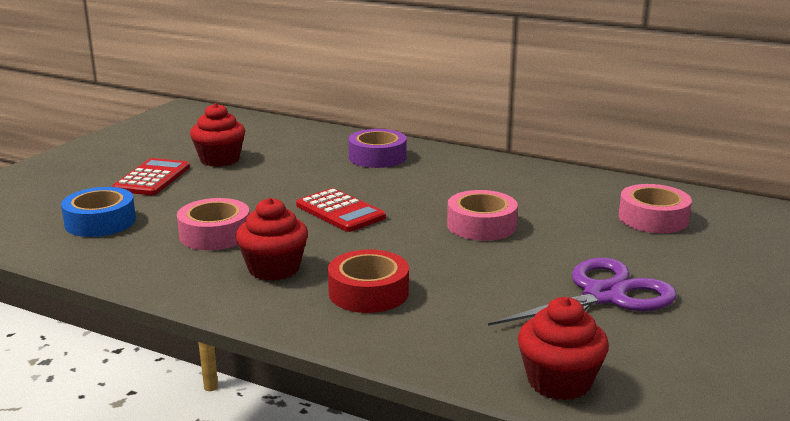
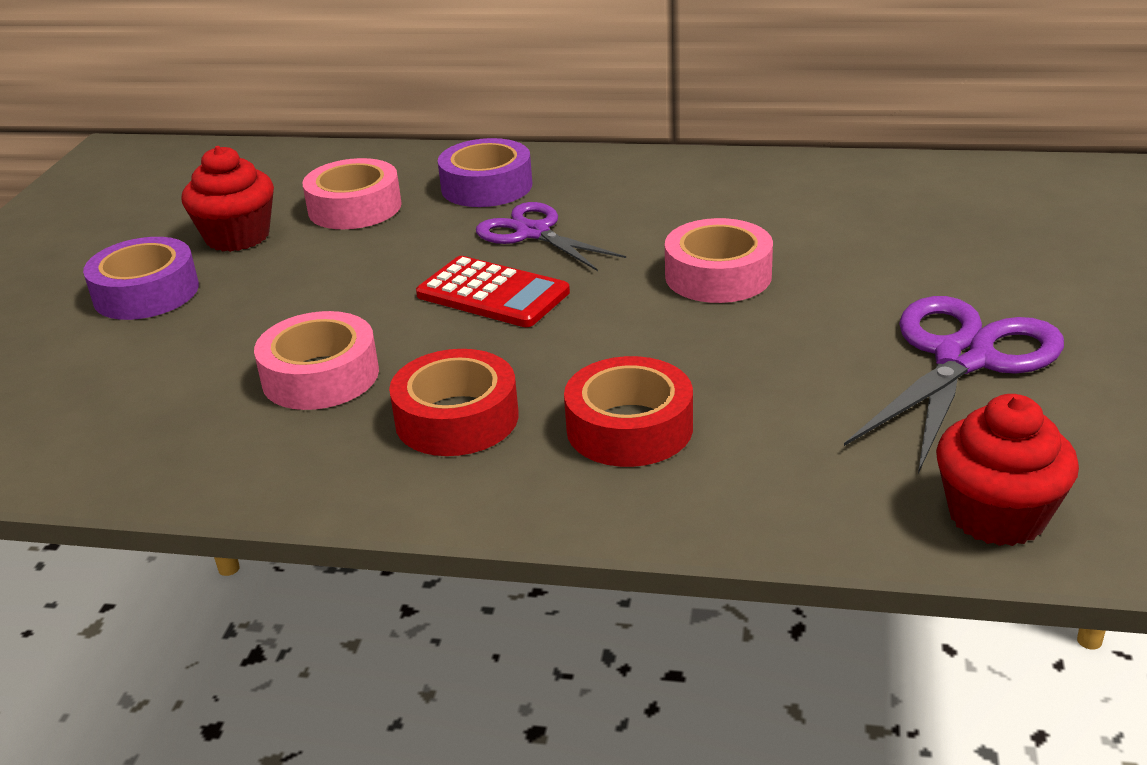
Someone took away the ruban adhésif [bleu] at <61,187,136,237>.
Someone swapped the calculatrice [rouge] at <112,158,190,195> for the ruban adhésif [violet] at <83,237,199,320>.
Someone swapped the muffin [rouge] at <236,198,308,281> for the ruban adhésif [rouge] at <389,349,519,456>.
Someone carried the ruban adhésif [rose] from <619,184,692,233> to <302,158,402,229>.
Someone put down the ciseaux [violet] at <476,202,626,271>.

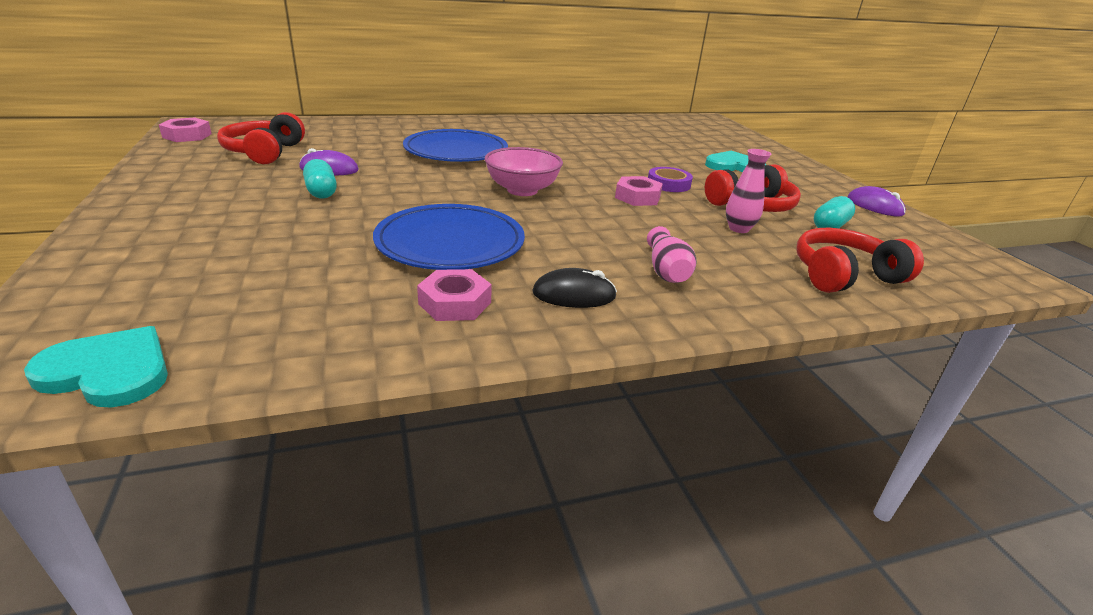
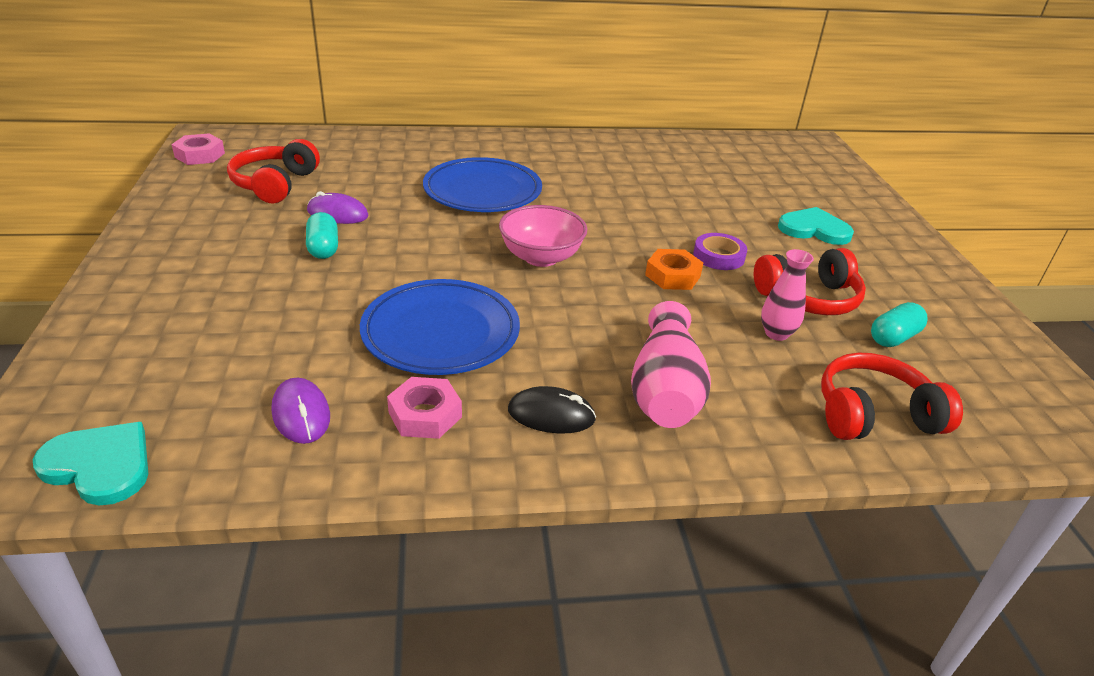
Someone repainted the écrou [rose] at <615,176,663,206>, which became the écrou [orange] at <645,249,703,290>.
Someone scaled the vase [rose] at <647,226,697,283> by 1.64.
Someone carried the souris [violet] from <847,186,906,217> to <271,378,330,444>.

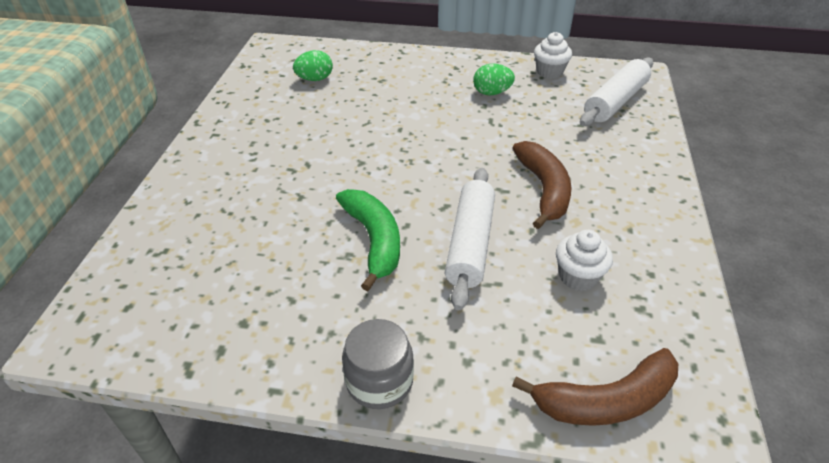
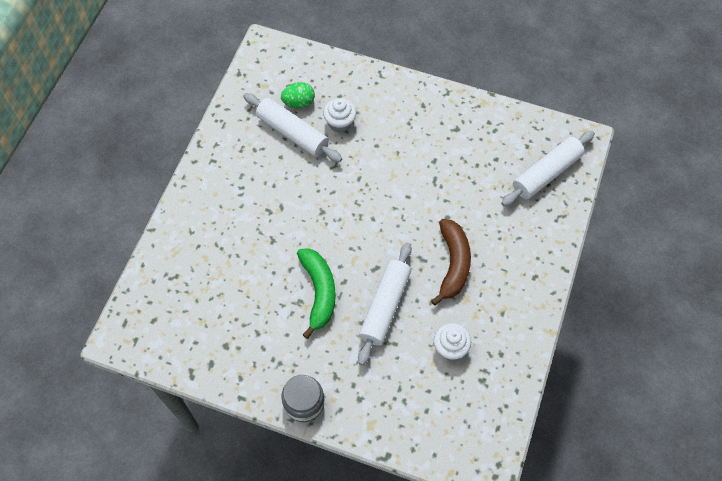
Someone took away the œuf [vert] at <473,64,515,95>.
Someone took away the banane [marron] at <512,348,678,426>.
Someone carried the muffin [blanc] from <534,32,572,79> to <323,98,356,133>.
Someone put down the rouleau à pâtisserie [blanc] at <243,93,342,162>.

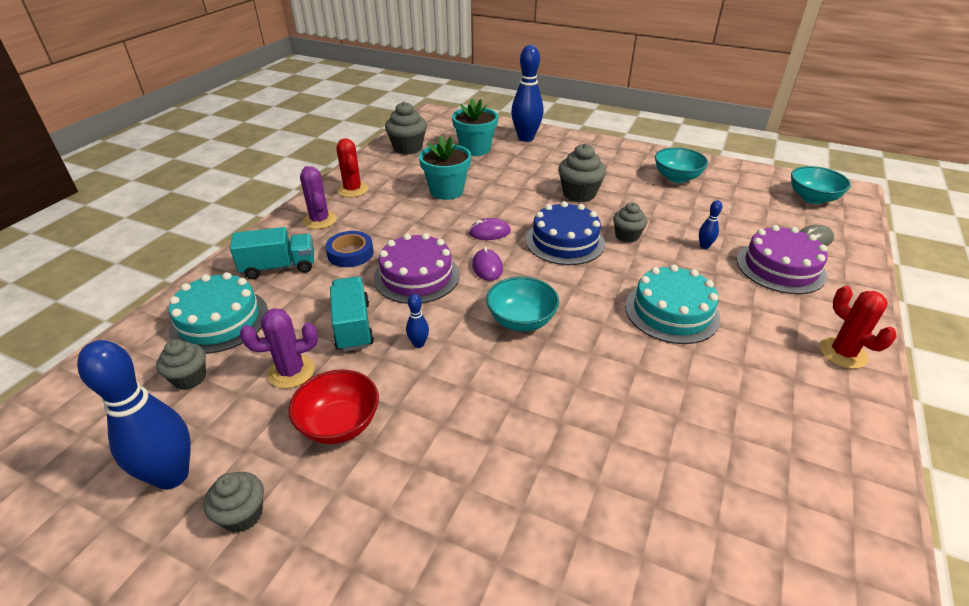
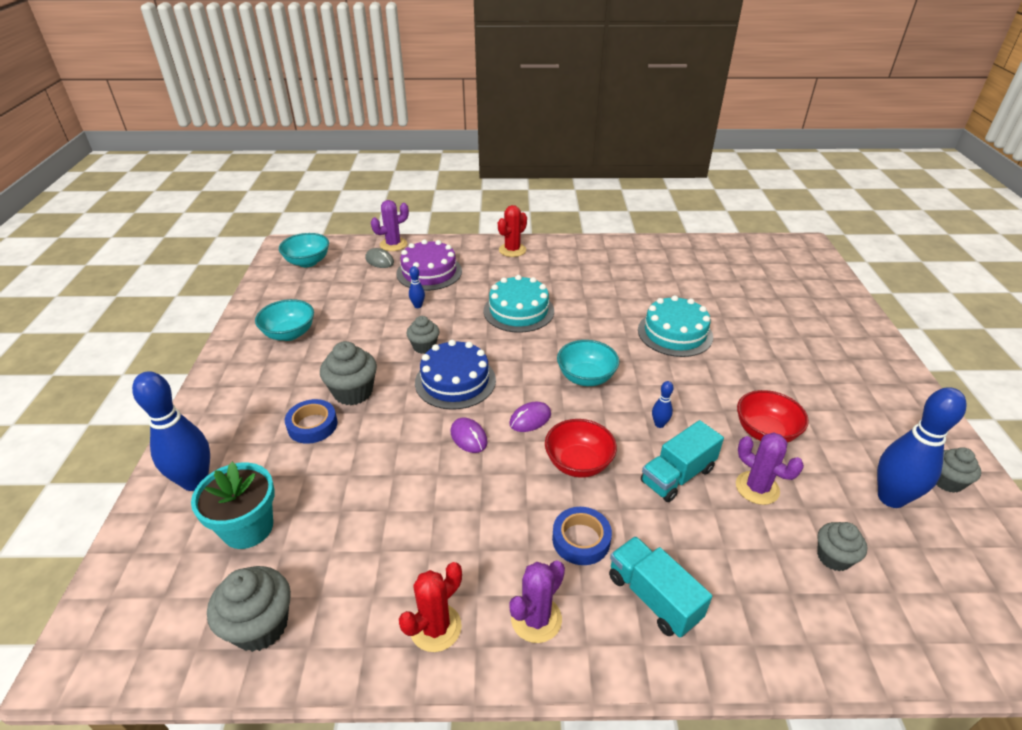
Someone carried the gâteau [turquoise] from <168,272,268,354> to <638,295,713,357>.
Someone carried the muffin [gris] from <204,472,264,533> to <936,447,981,493>.
Someone swapped the gâteau [violet] at <374,233,460,304> for the bol [rouge] at <545,419,617,478>.
Someone took away the pot de fleurs [turquoise] at <419,136,471,200>.
Someone put down the ruban adhésif [bleu] at <285,399,338,444>.
Someone put down the cactus [violet] at <371,200,409,251>.

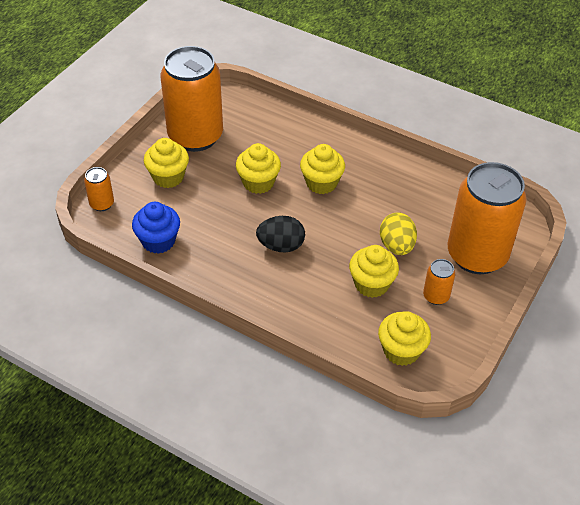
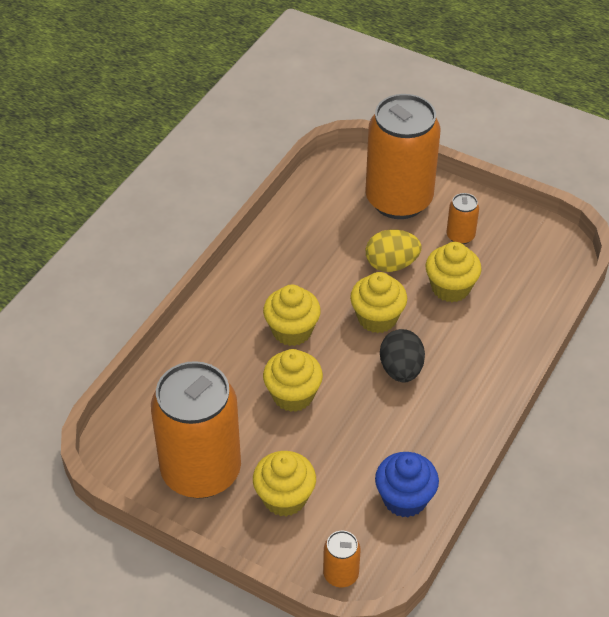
Someone carried the muffin [jaune] from <378,311,431,366> to <350,272,407,333>.

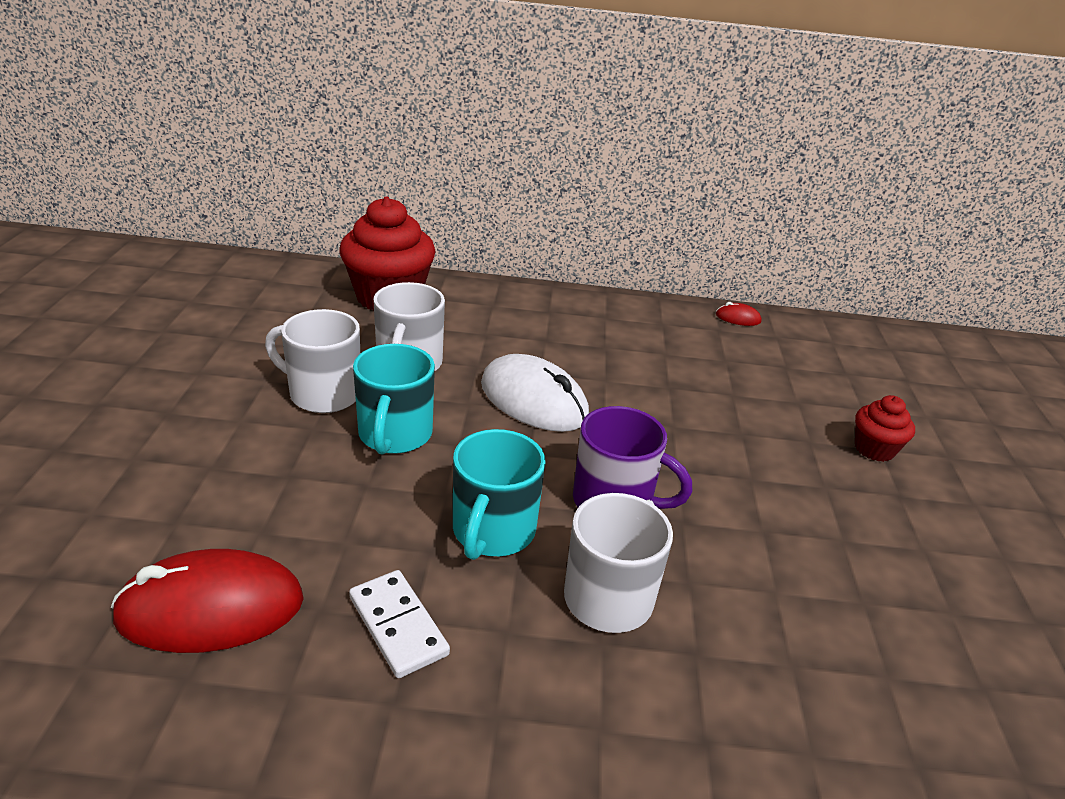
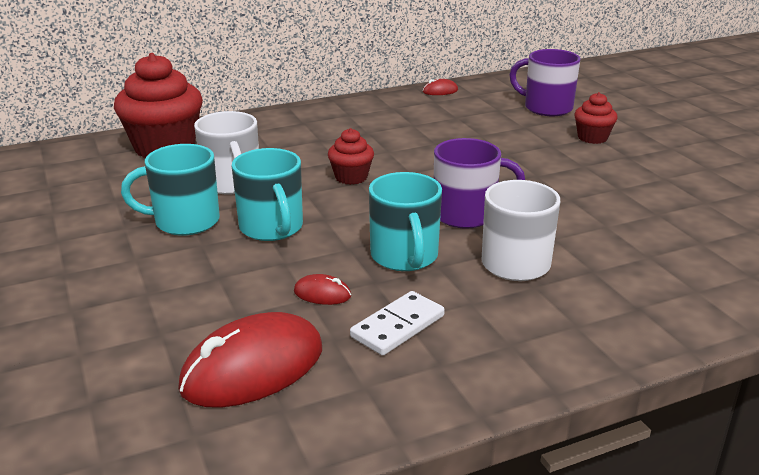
Someone repainted the tasse [blanc] at <265,309,360,413>, which became the tasse [turquoise] at <121,144,220,236>.
Someone rotated the domino [blanc] at <349,570,450,678> by 75 degrees counterclockwise.
Someone swapped the souris [blanc] at <481,354,589,432> for the muffin [rouge] at <328,128,374,185>.
Someone put down the souris [rouge] at <294,274,351,305>.
Someone put down the tasse [violet] at <509,49,580,116>.

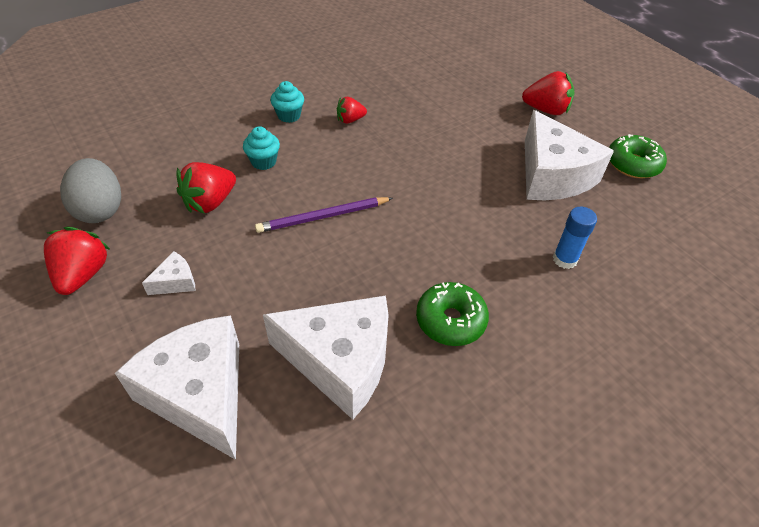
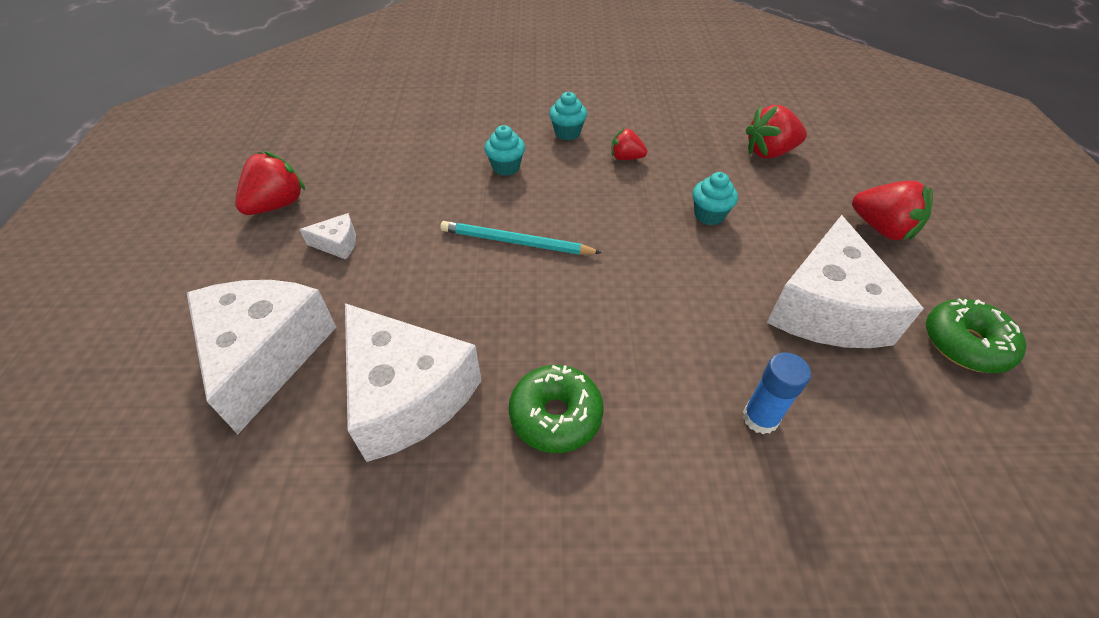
Someone took away the œuf [gris] at <60,158,121,223>.
Someone carried the fraise [rouge] from <176,162,236,214> to <746,105,807,159>.
Someone repainted the crayon [violet] at <255,197,393,233>, which became the crayon [turquoise] at <440,221,602,255>.
Someone put down the muffin [turquoise] at <693,172,738,225>.

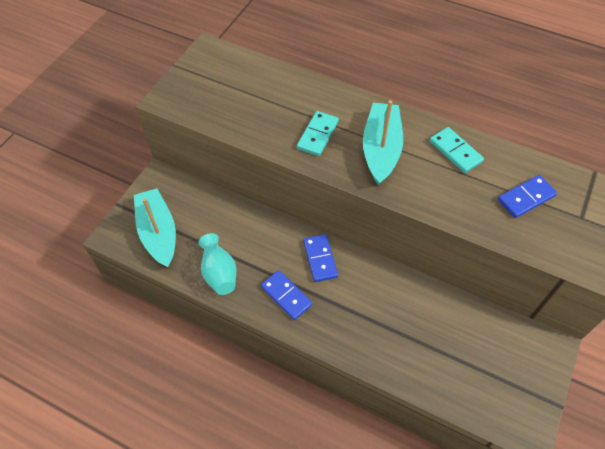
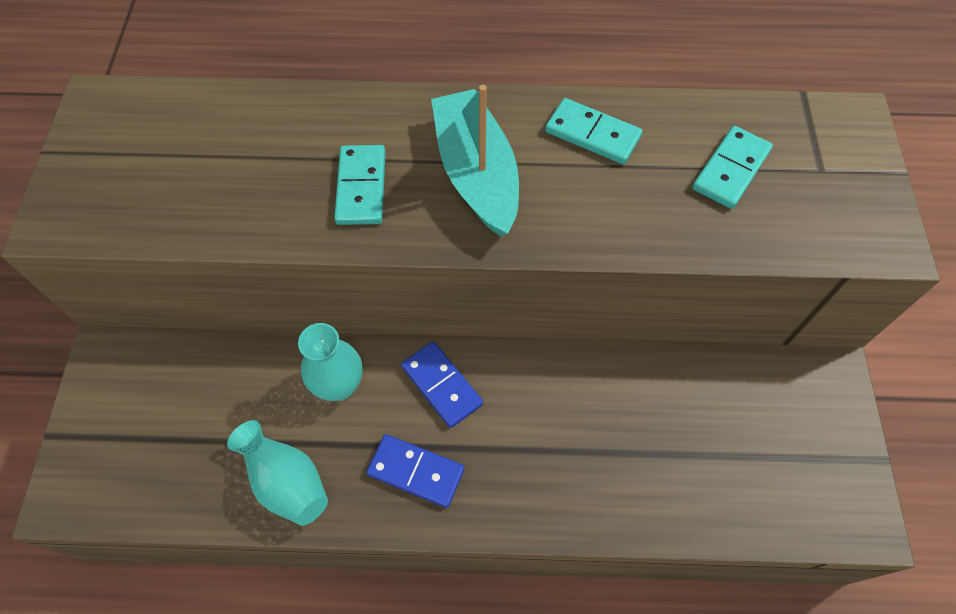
Someone took away the bateau [turquoise] at <134,188,176,267>.
Someone repainted the domino [bleu] at <498,175,557,218>, which became the domino [turquoise] at <692,126,773,209>.
Someone put down the vase [turquoise] at <298,323,362,401>.

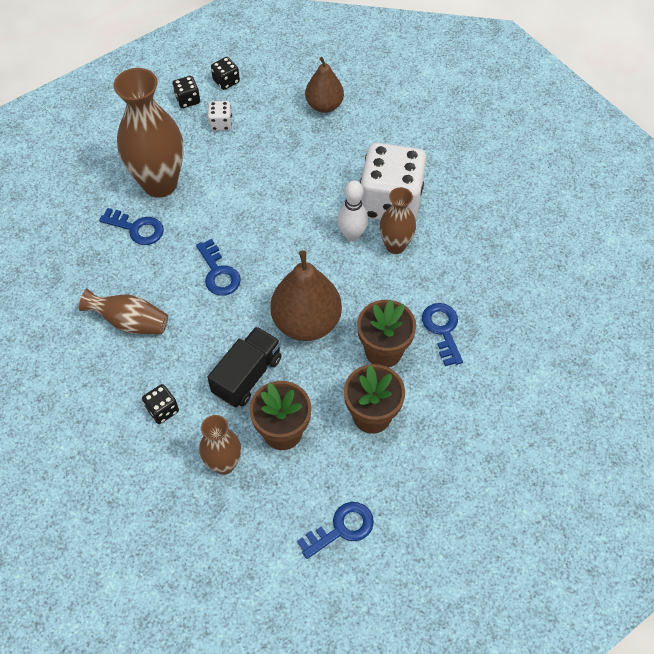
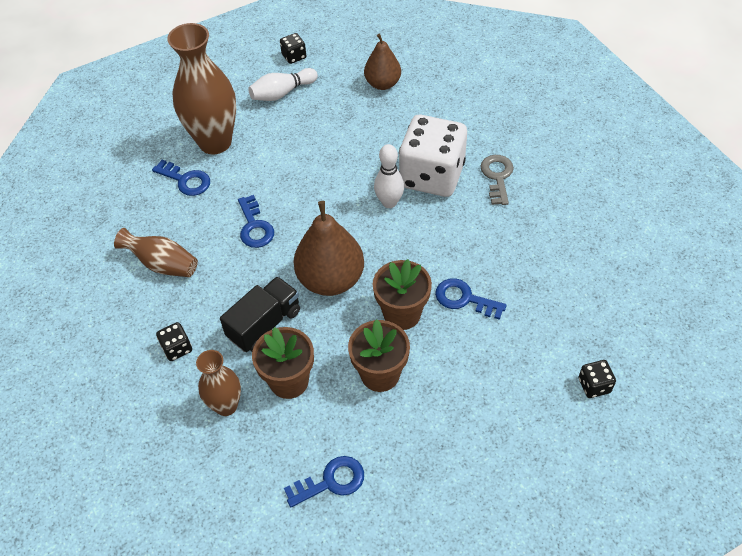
Someone carried the dé [noir] from <173,76,200,108> to <578,360,616,398>.
Someone swapped the dé [blanc] at <208,101,232,131> for the quille [blanc] at <248,68,318,101>.
Someone took away the vase [marron] at <380,187,416,254>.
Someone rotated the clé [bleu] at <422,303,463,366> by 60 degrees counterclockwise.
Someone put down the clé [gris] at <480,155,514,205>.

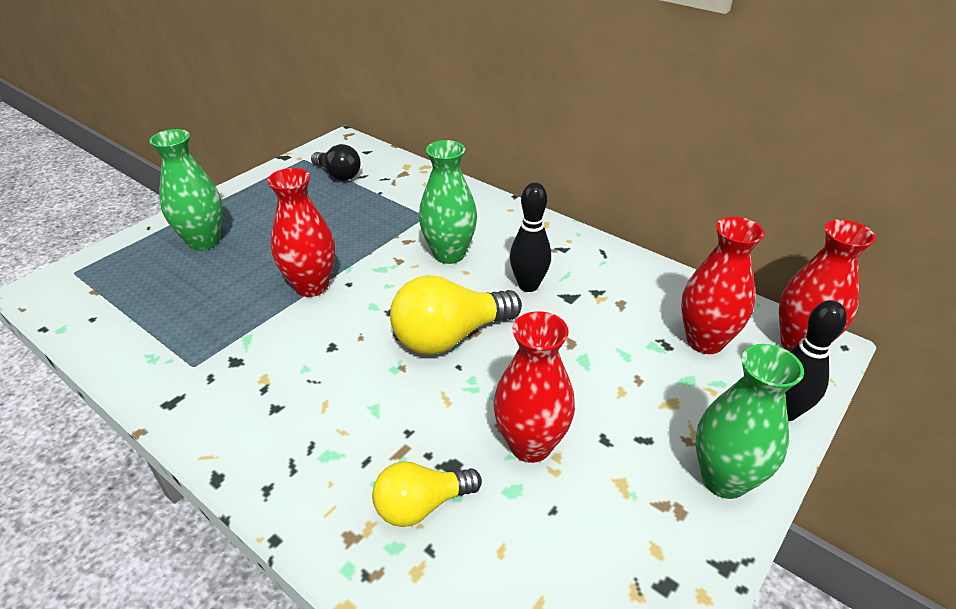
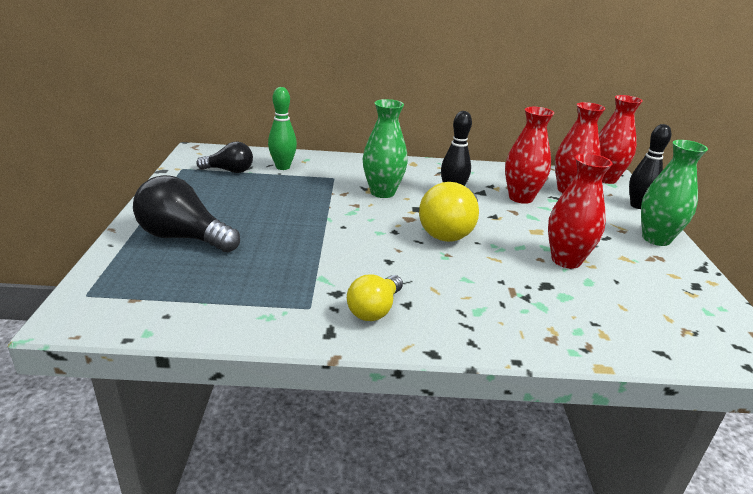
Someone swapped the vase [vert] at <149,129,223,251> for the ampoule [noir] at <133,175,240,252>.
Someone carried the vase [rouge] from <267,168,335,297> to <505,107,554,204>.
Someone carried the ampoule [jaune] from <372,461,482,527> to <347,275,403,321>.
Someone put down the quille [vert] at <268,87,297,170>.

